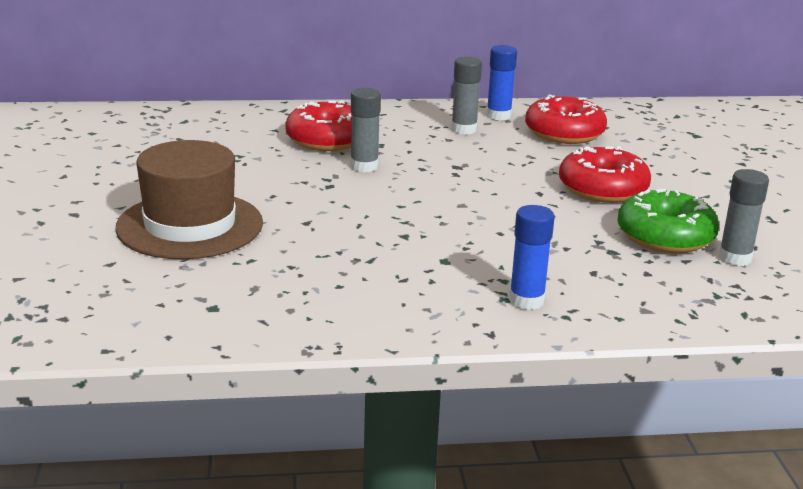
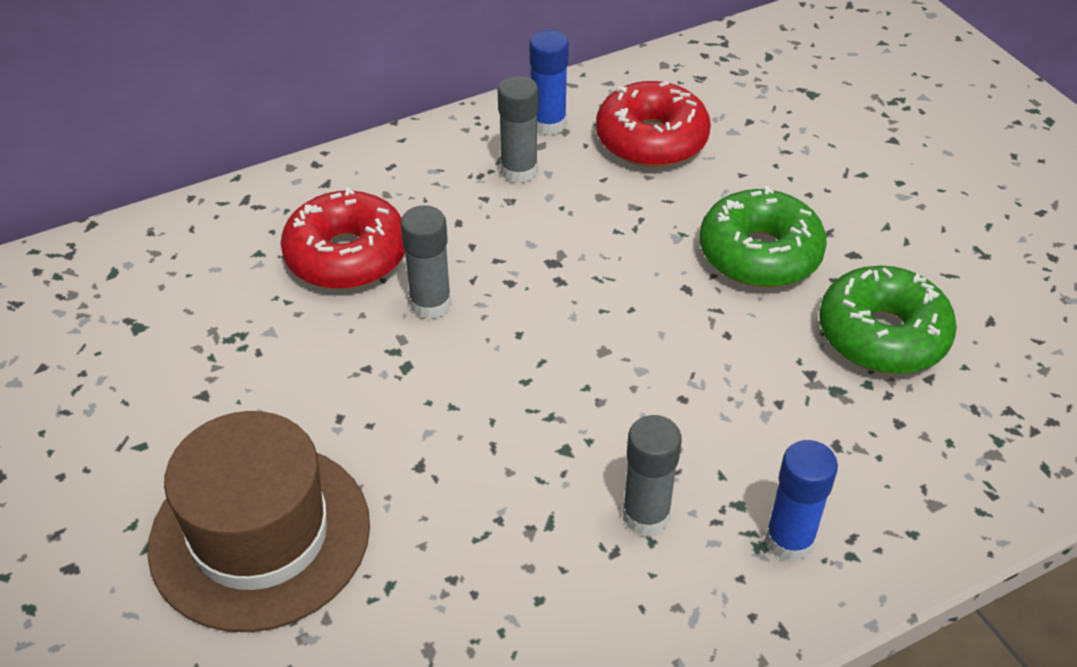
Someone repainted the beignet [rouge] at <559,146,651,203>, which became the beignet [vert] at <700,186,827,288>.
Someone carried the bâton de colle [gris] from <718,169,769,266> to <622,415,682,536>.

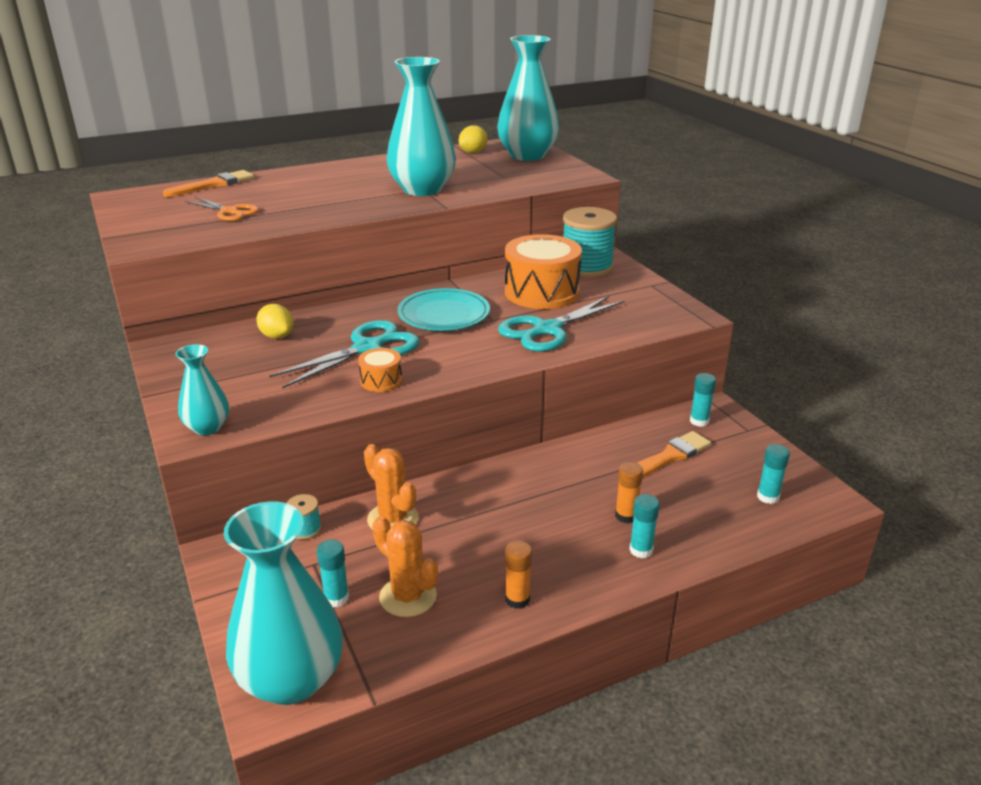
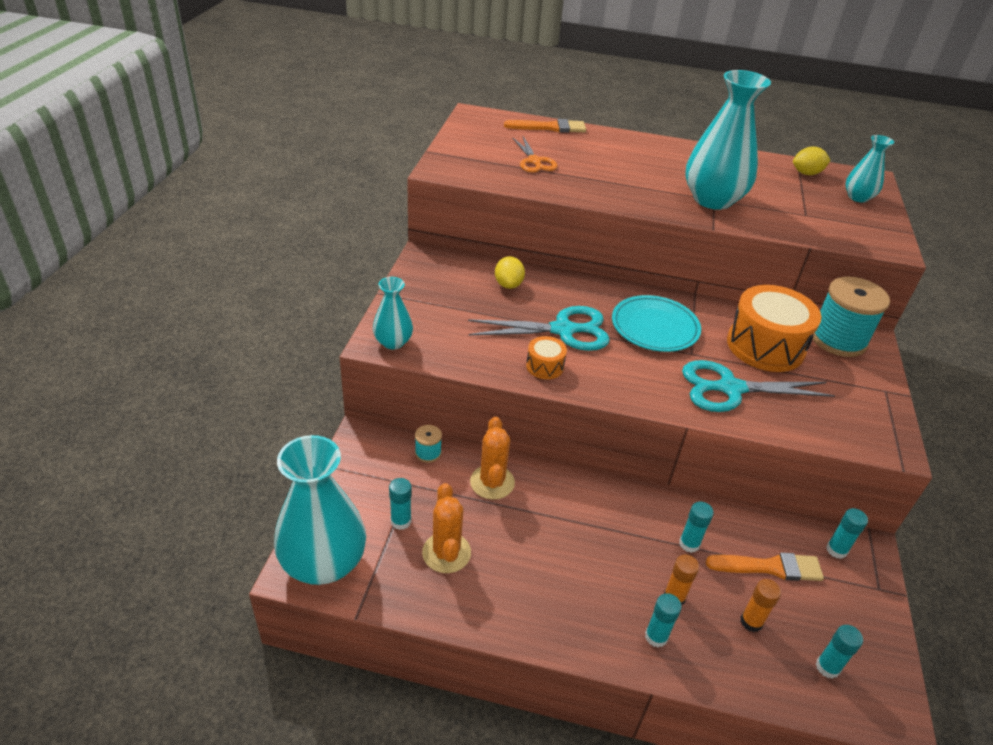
Someone scaled the vase [turquoise] at <497,35,559,161> by 0.52.
Someone carried the bâton de colle [orange] from <505,541,532,609> to <740,579,781,632>.
Someone put down the bâton de colle [turquoise] at <679,502,714,553>.

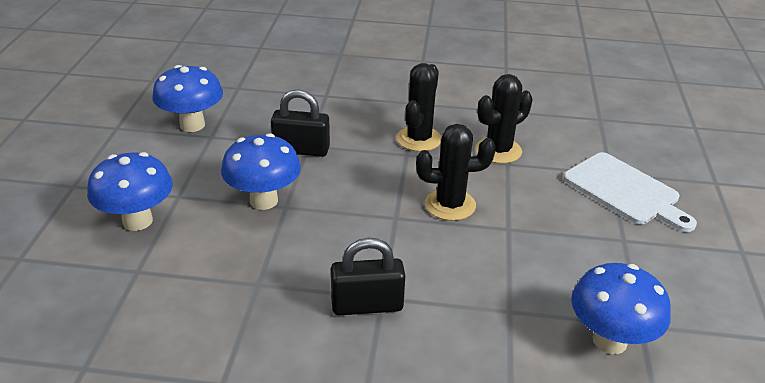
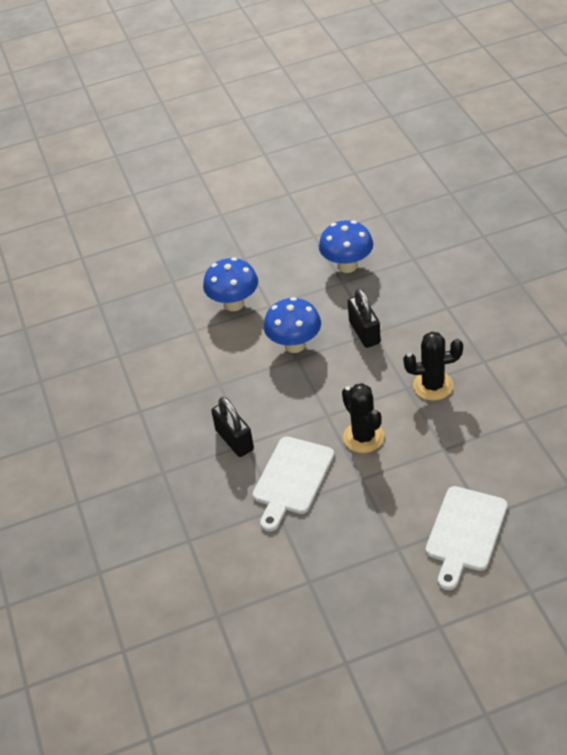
Someone took away the cactus [noir] at <476,74,533,164>.
Someone took away the champignon [bleu] at <571,263,671,354>.
Someone put down the planche à découper [blanc] at <253,436,334,532>.

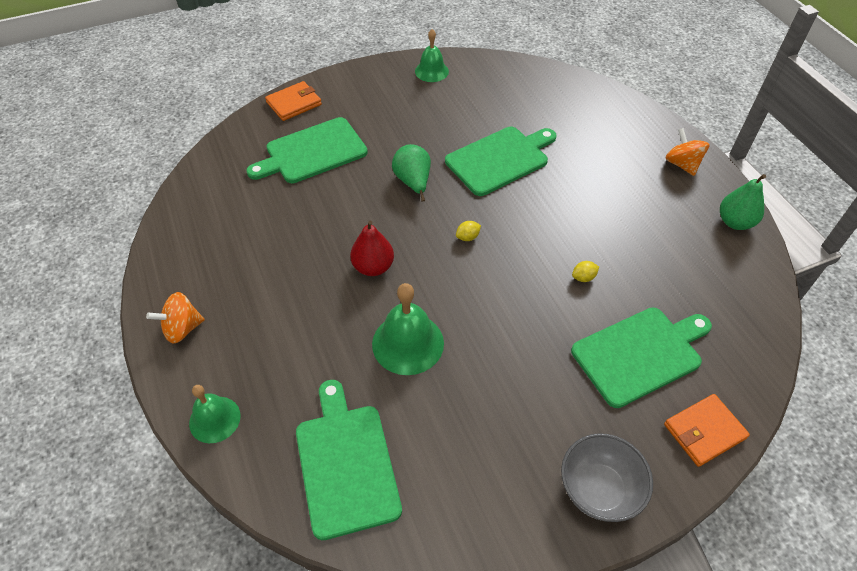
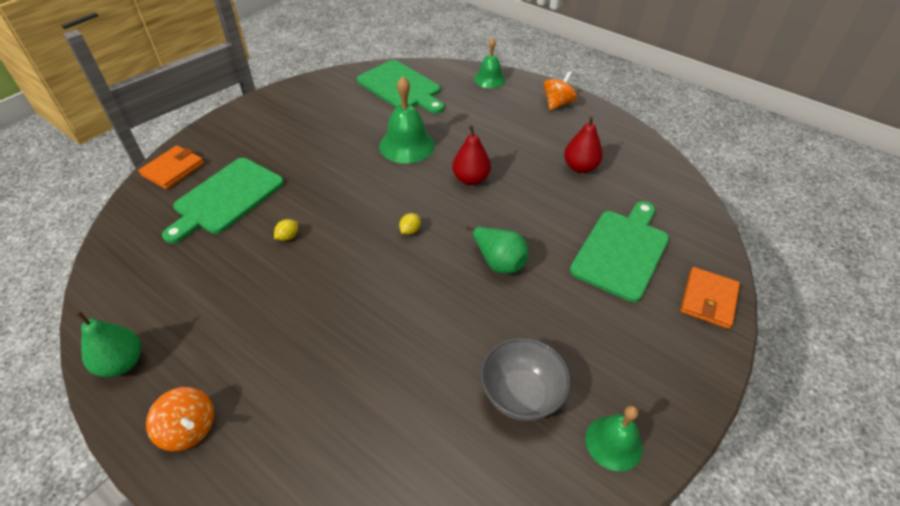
Someone took away the planche à découper [vert] at <445,127,557,196>.
Someone carried the bol [gris] from <561,433,653,522> to <480,338,571,421>.
Someone put down the poire [rouge] at <564,116,603,173>.

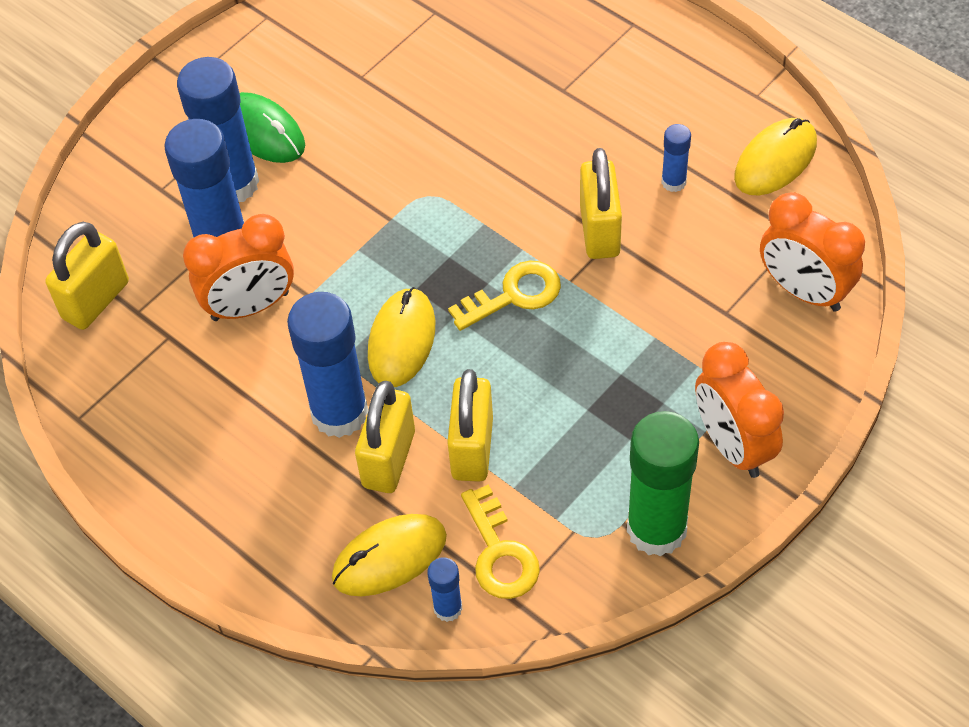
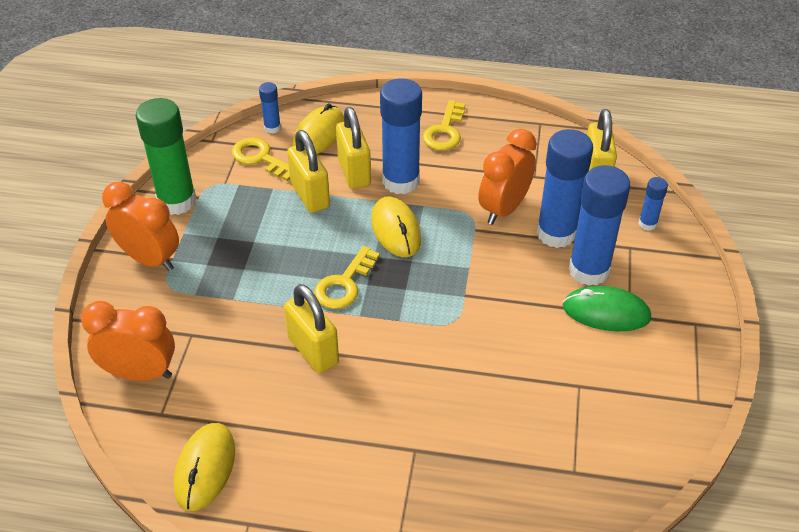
Someone carried the bâton de colle [bleu] from <661,124,691,192> to <639,177,668,231>.
Someone put down the clé [jaune] at <423,100,465,151>.

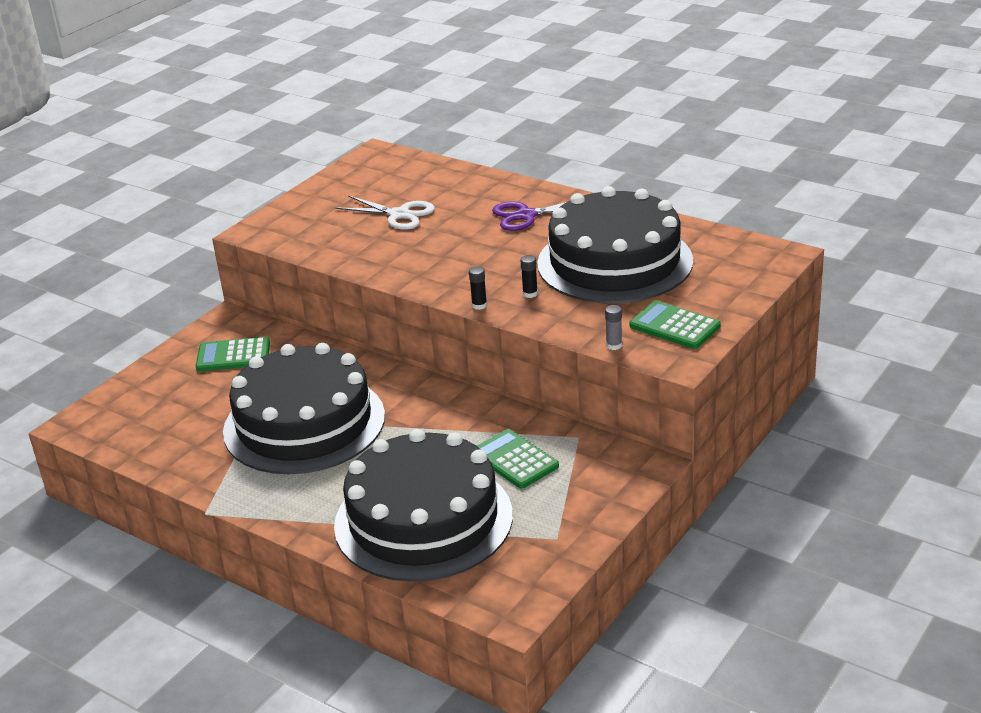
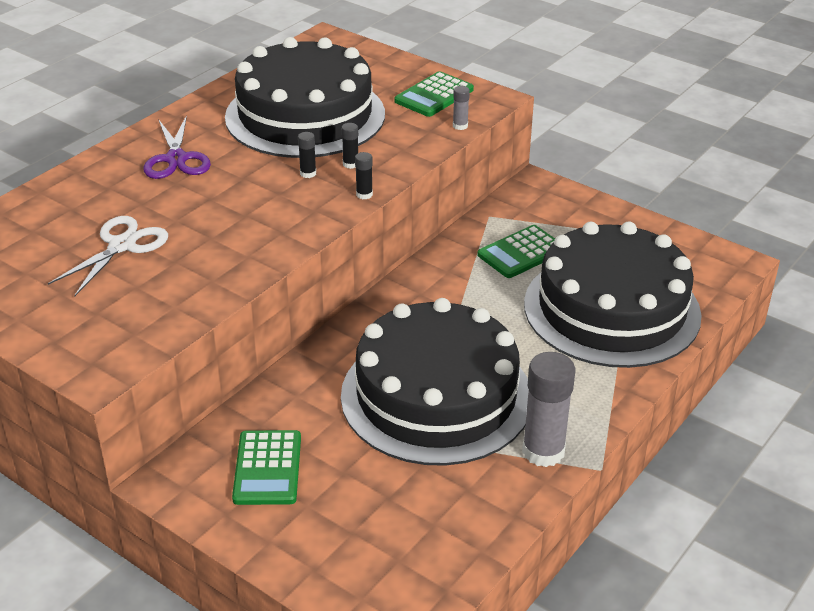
Someone put down the bâton de colle [noir] at <298,132,316,178>.
Someone put down the bâton de colle [gris] at <522,352,575,467>.

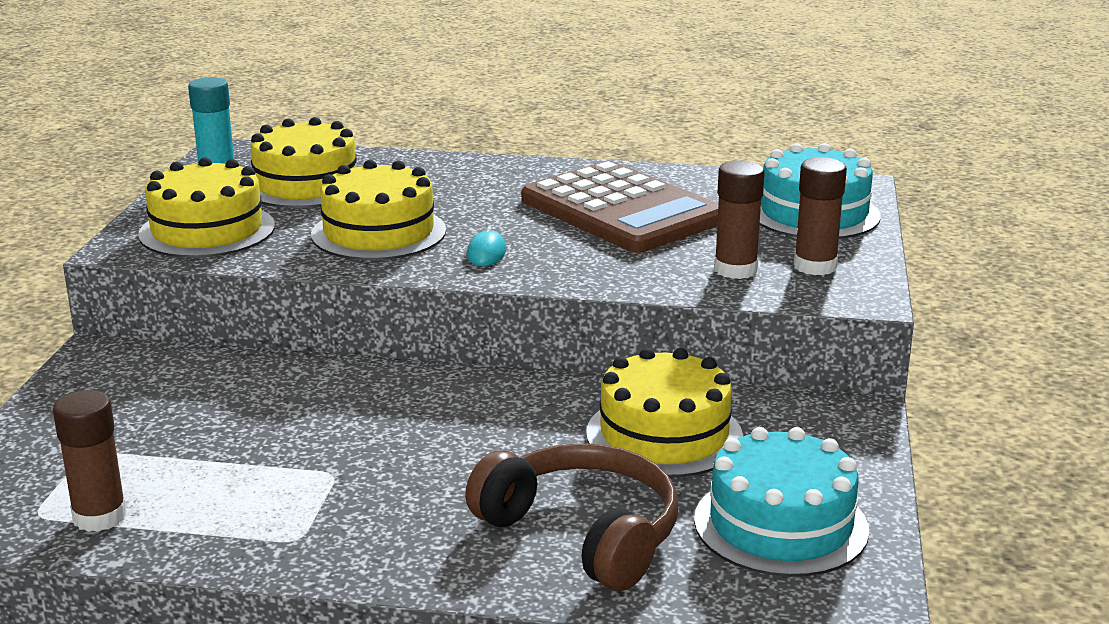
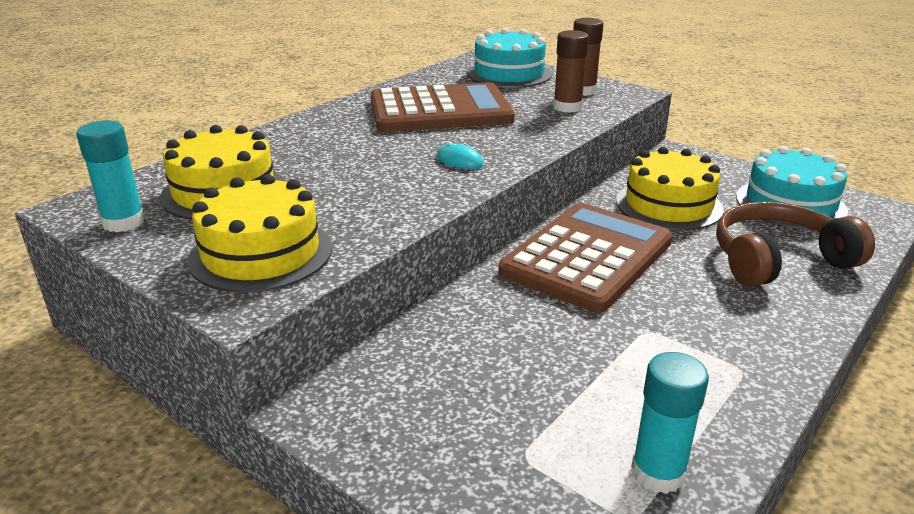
Someone repainted the bâton de colle [marron] at <53,390,127,532>, which became the bâton de colle [turquoise] at <631,352,709,494>.
Someone took away the gâteau [jaune] at <311,160,446,260>.
Someone put down the calculatrice [marron] at <498,203,673,313>.

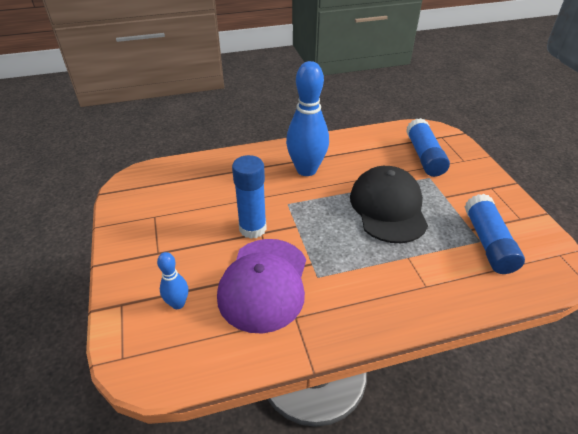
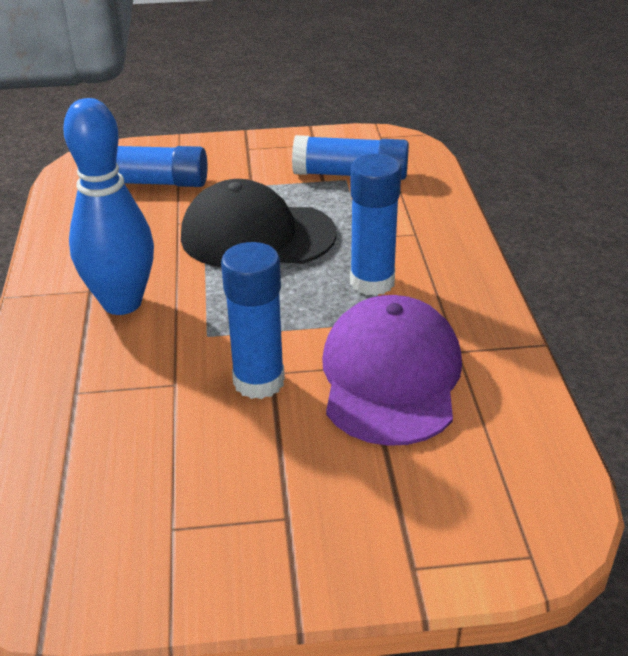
Someone took away the quille [bleu] at <157,252,188,309>.
Someone rotated the casquette [violet] at <217,239,306,334> by 105 degrees counterclockwise.
Someone put down the bâton de colle [bleu] at <350,154,401,296>.

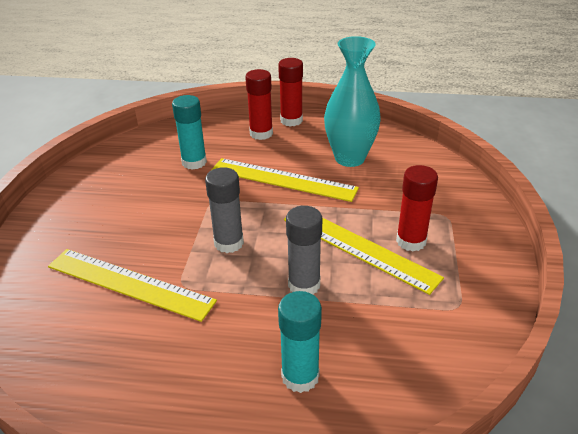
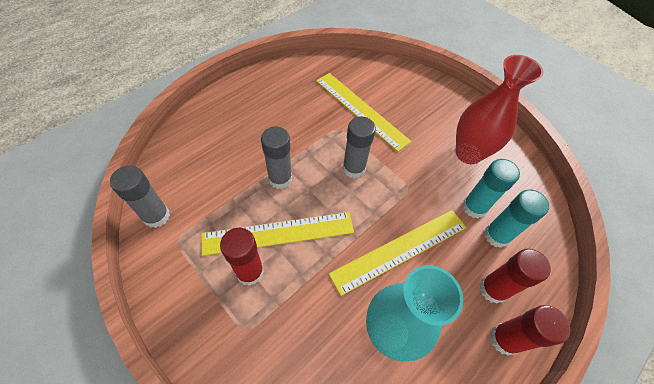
Someone rotated the règle [jaune] at <48,249,217,322> by 75 degrees clockwise.
Someone carried the bâton de colle [turquoise] from <278,291,322,393> to <484,190,549,248>.
Someone put down the bâton de colle [gris] at <110,166,170,228>.
Someone put down the vase [rouge] at <456,55,544,164>.

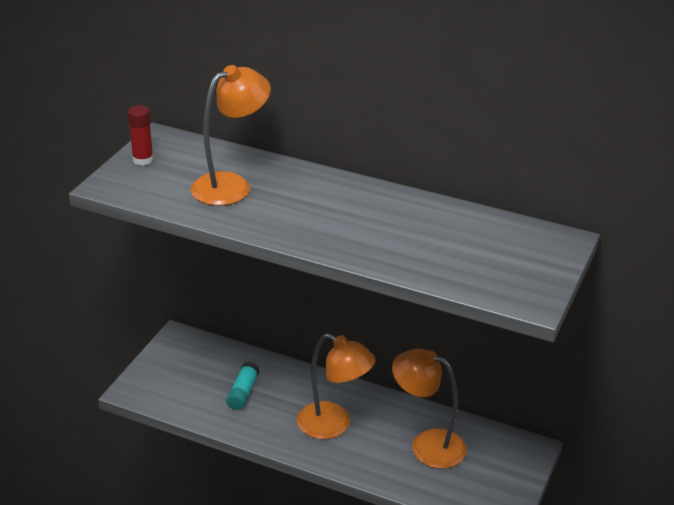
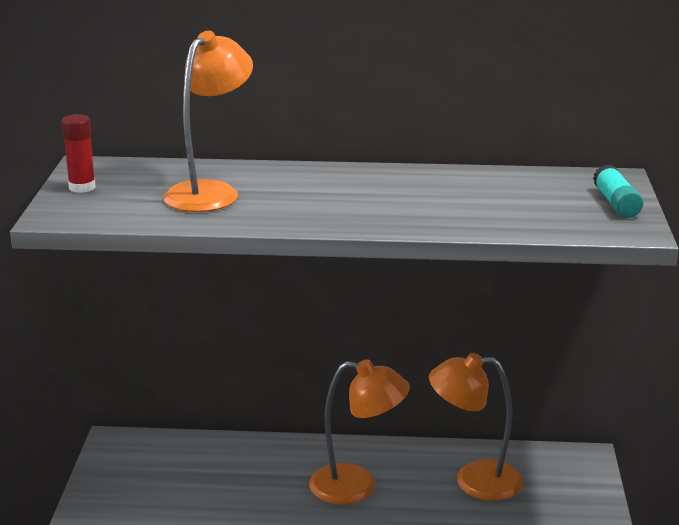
Someone carried the bâton de colle [turquoise] from <226,362,259,410> to <593,164,643,218>.

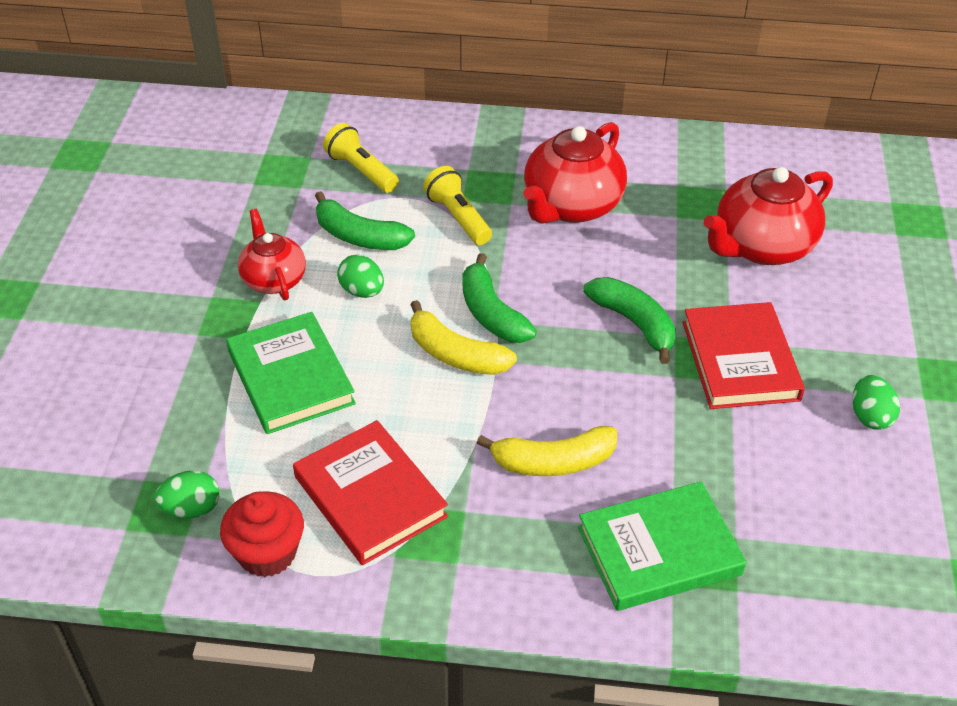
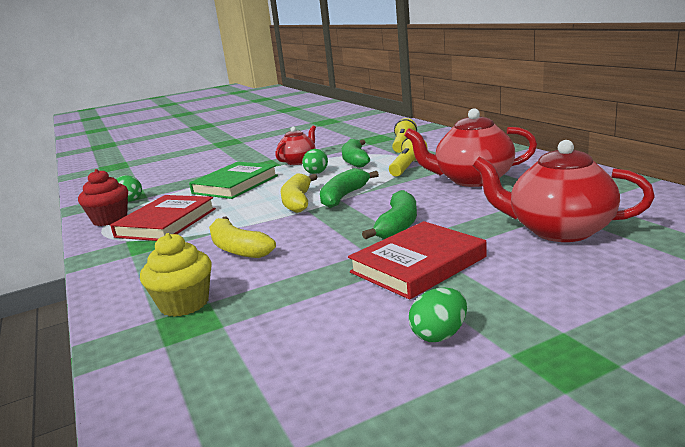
Someone swapped the livre [vert] at <578,482,746,611> for the muffin [jaune] at <140,233,212,317>.

